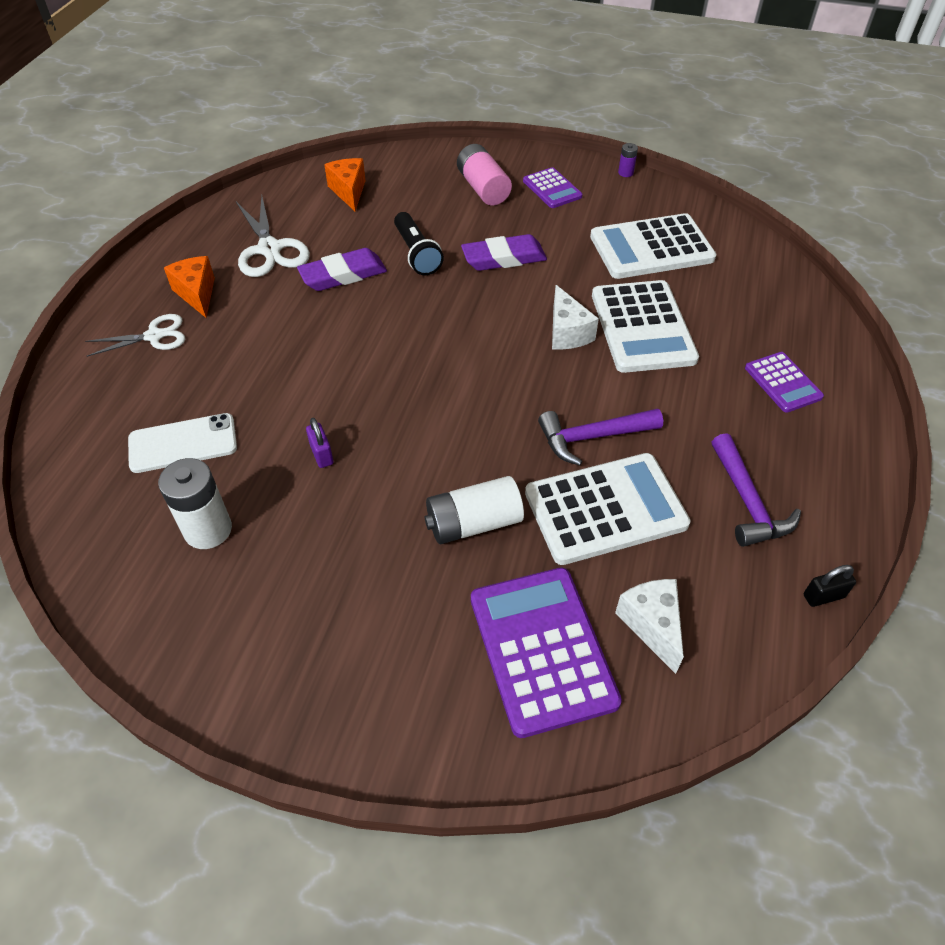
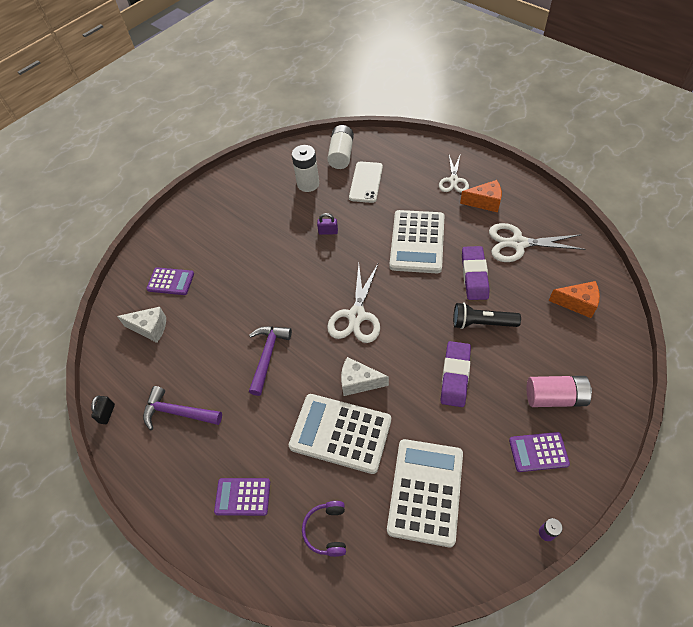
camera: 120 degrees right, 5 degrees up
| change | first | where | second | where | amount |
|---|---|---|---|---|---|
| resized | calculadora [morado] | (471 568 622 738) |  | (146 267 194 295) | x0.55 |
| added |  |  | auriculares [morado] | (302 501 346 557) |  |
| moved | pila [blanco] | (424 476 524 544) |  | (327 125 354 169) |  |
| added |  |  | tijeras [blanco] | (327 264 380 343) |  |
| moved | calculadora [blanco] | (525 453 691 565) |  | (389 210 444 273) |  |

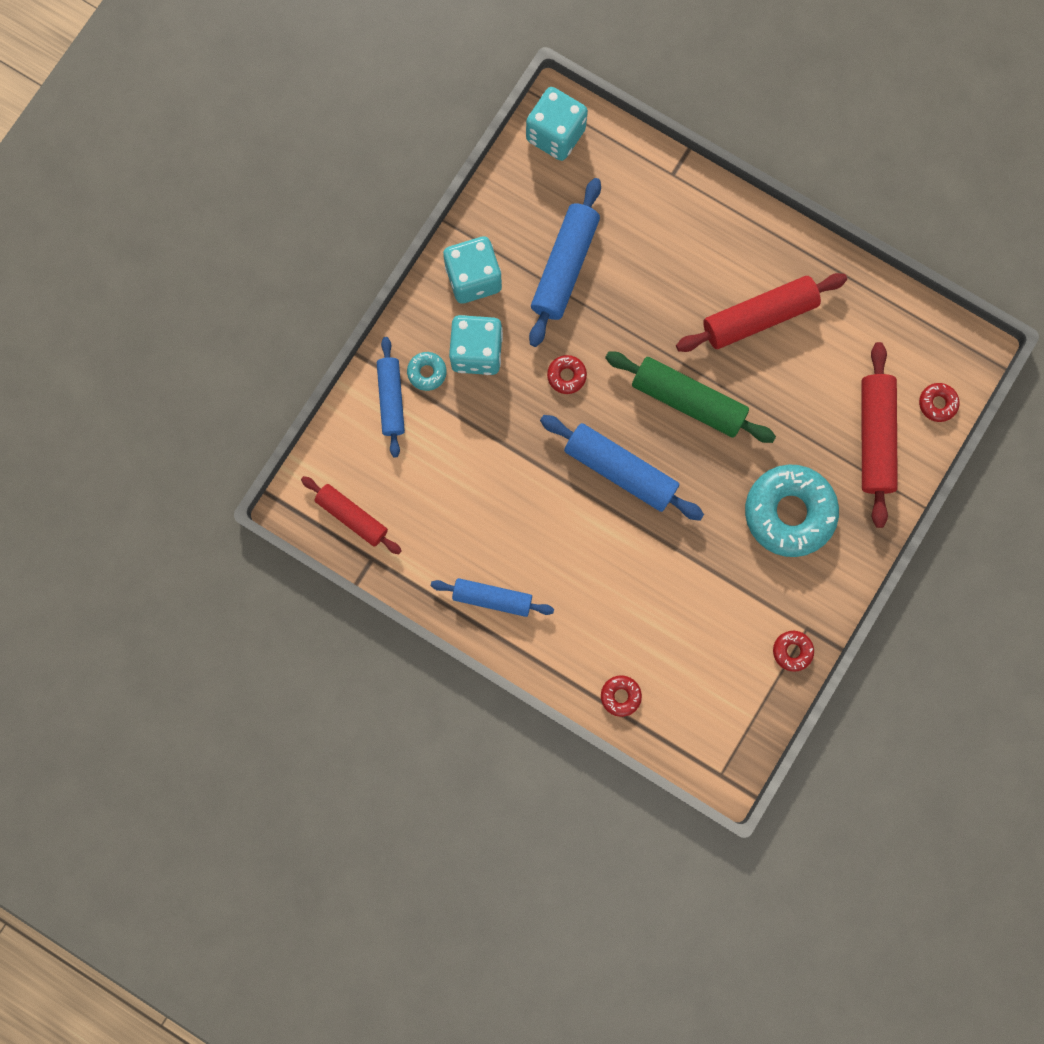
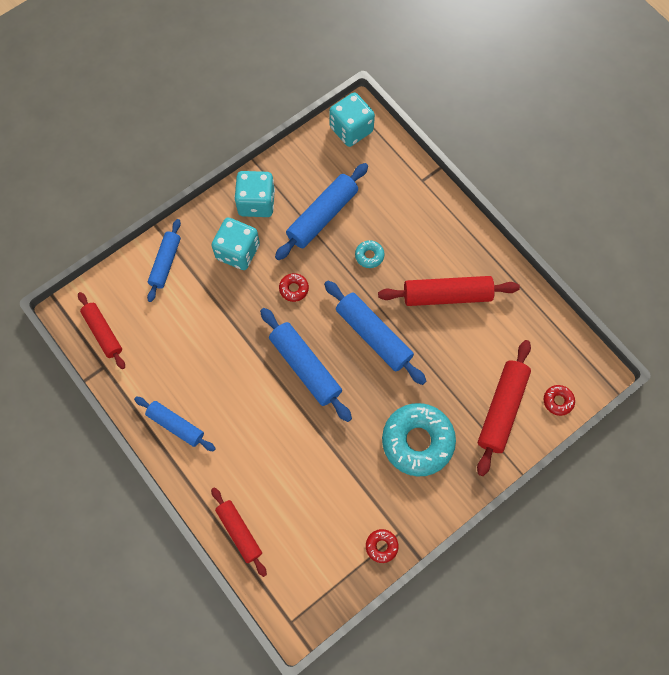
camera: 20 degrees right, 10 degrees down
| change | first | where | second | where | amount |
|---|---|---|---|---|---|
| replaced | rosquilla [rojo] | (601 675 642 717) | rodillo [rojo] | (211 487 267 577) |  |
| recoloured | rodillo [verde] | (605 352 776 443) | rodillo [azul] | (324 280 426 385) |  |
| moved | rosquilla [turquesa] | (407 352 447 391) |  | (355 240 384 268) |  |

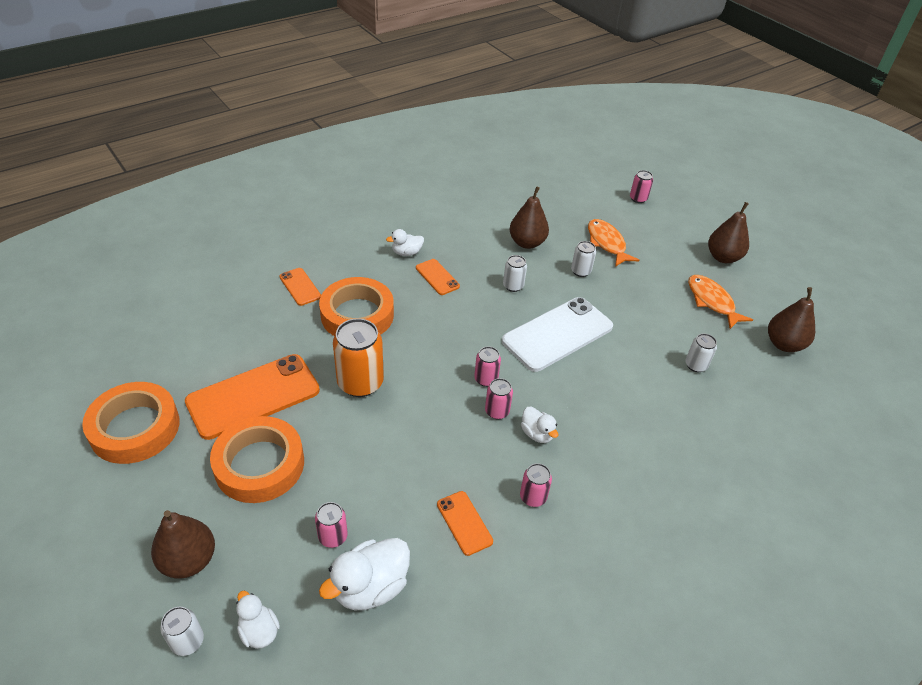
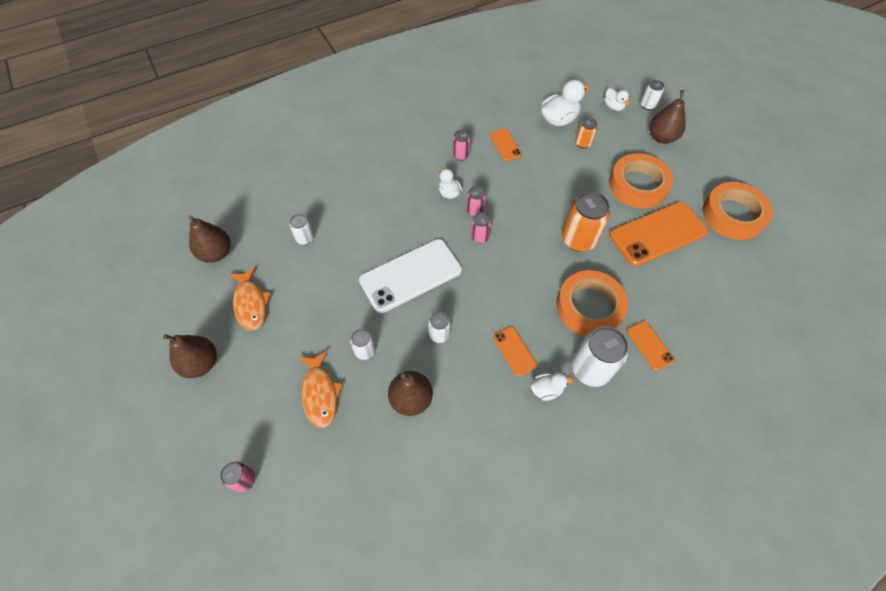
camera: 170 degrees left, 15 degrees up
| change | first | where | second | where | amount |
|---|---|---|---|---|---|
| added |  |  | lata [blanco] | (572 326 628 387) |  |
| recoloured | lata [rosa] | (315 502 348 548) | lata [naranja] | (575 118 597 149) |  |

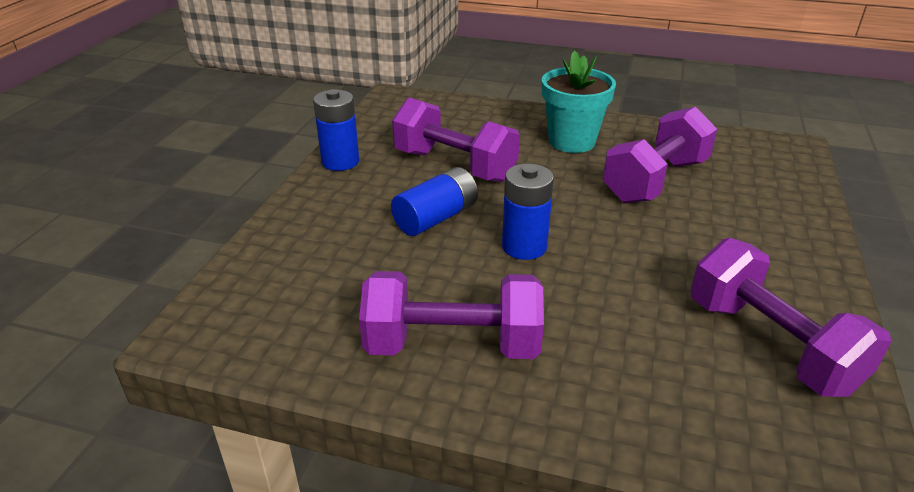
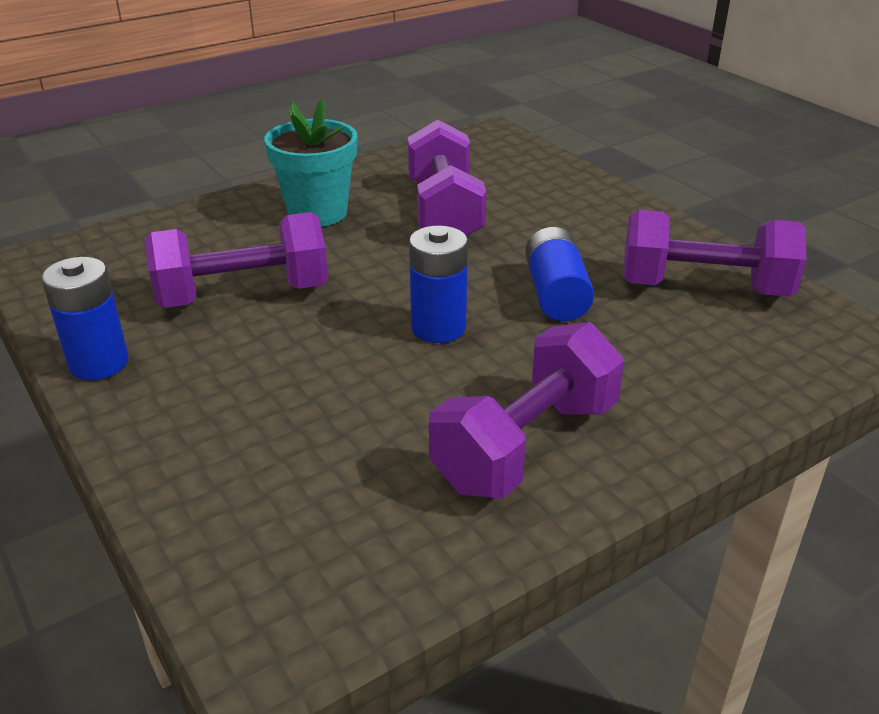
camera: 50 degrees left, 0 degrees up
| change | first | where | second | where | amount |
|---|---|---|---|---|---|
| moved | pila [azul] | (391 167 478 236) |  | (525 227 594 321) |  |

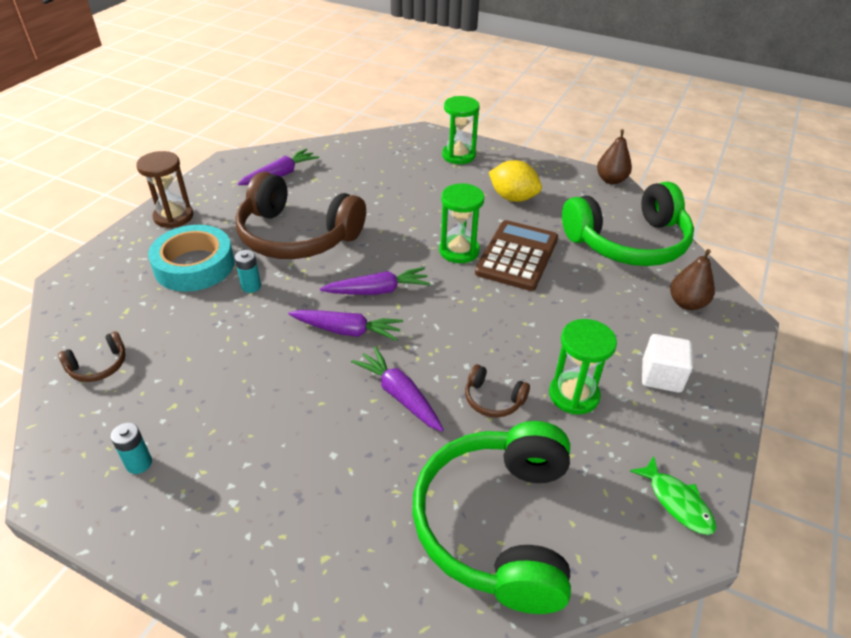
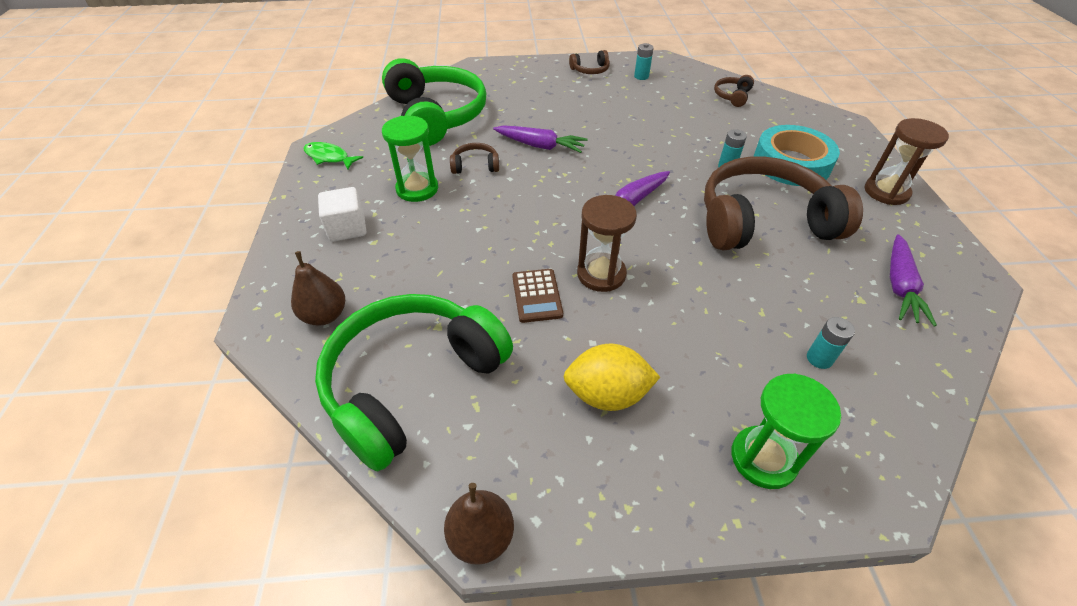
camera: 150 degrees right, 5 degrees up
| change | first | where | second | where | amount |
|---|---|---|---|---|---|
| resized | calculadora [marrón] | (475 220 558 291) |  | (512 269 563 323) | x0.56 |
| added |  |  | auriculares [marrón] | (569 50 610 74) |  |
| recoloured | reloj de arena [verde] | (439 183 484 263) | reloj de arena [marrón] | (577 195 637 292) |  |
| added |  |  | pila [turquesa] | (807 317 855 369) |  |
| removed | zanahoria [morado] | (288 310 403 341) |  |  |  |

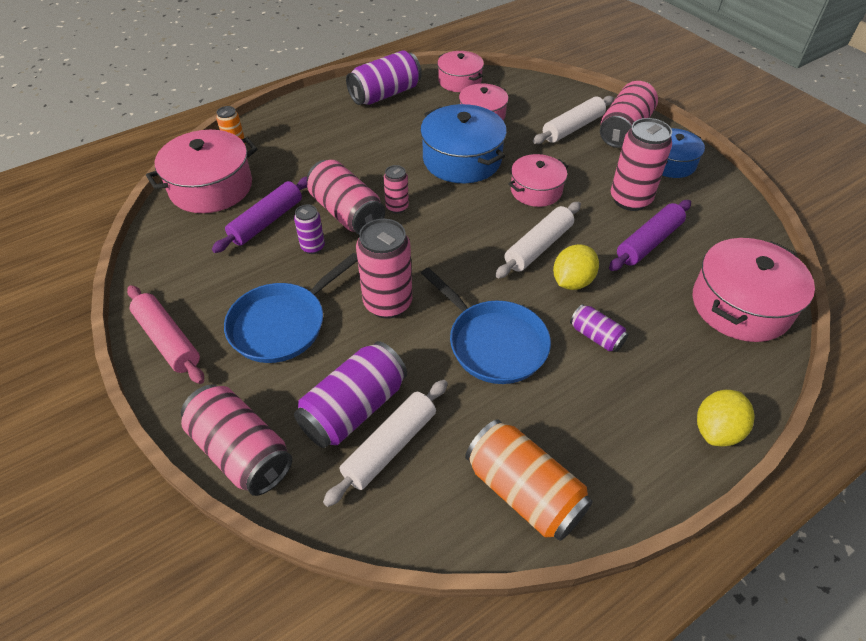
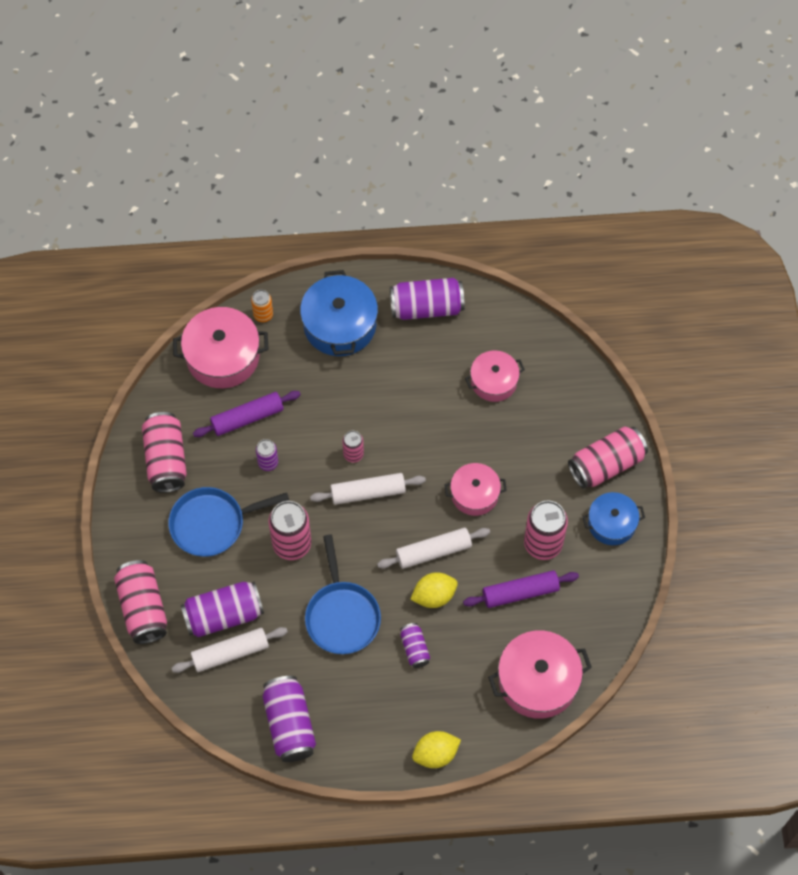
camera: 30 degrees right, 15 degrees up
| change | first | where | second | where | amount |
|---|---|---|---|---|---|
| moved | lata [rosa] | (307 160 385 234) |  | (142 412 187 493) |  |
| recoloured | lata [naranja] | (465 419 593 541) | lata [morado] | (263 676 316 762) |  |
| moved | olla [azul] | (420 104 507 183) |  | (300 270 378 356) |  |
| moved | rodillo [blanco] | (533 96 614 144) |  | (310 473 426 505) |  |
| removed | rodillo [rosa] | (127 285 204 384) |  |  |  |
| removed | olla [rosa] | (437 51 484 92) |  |  |  |

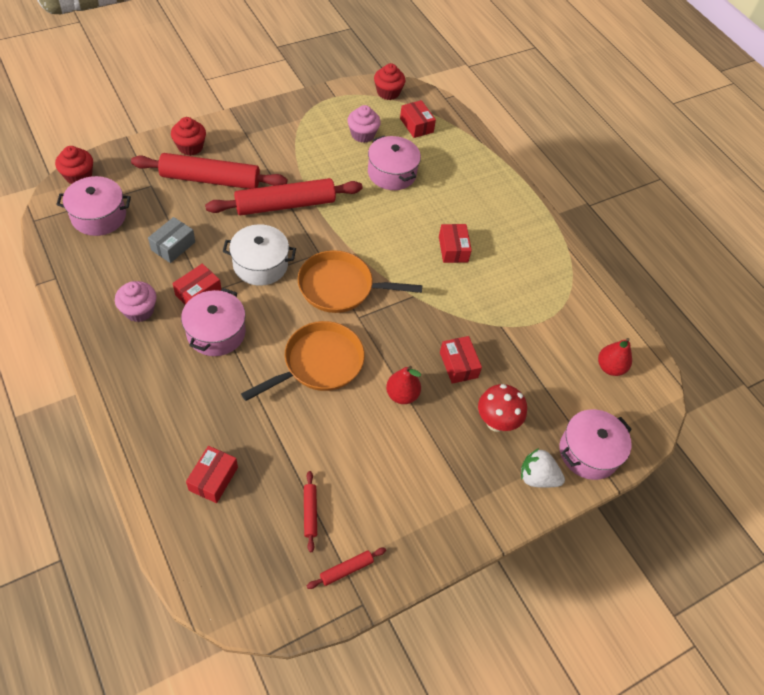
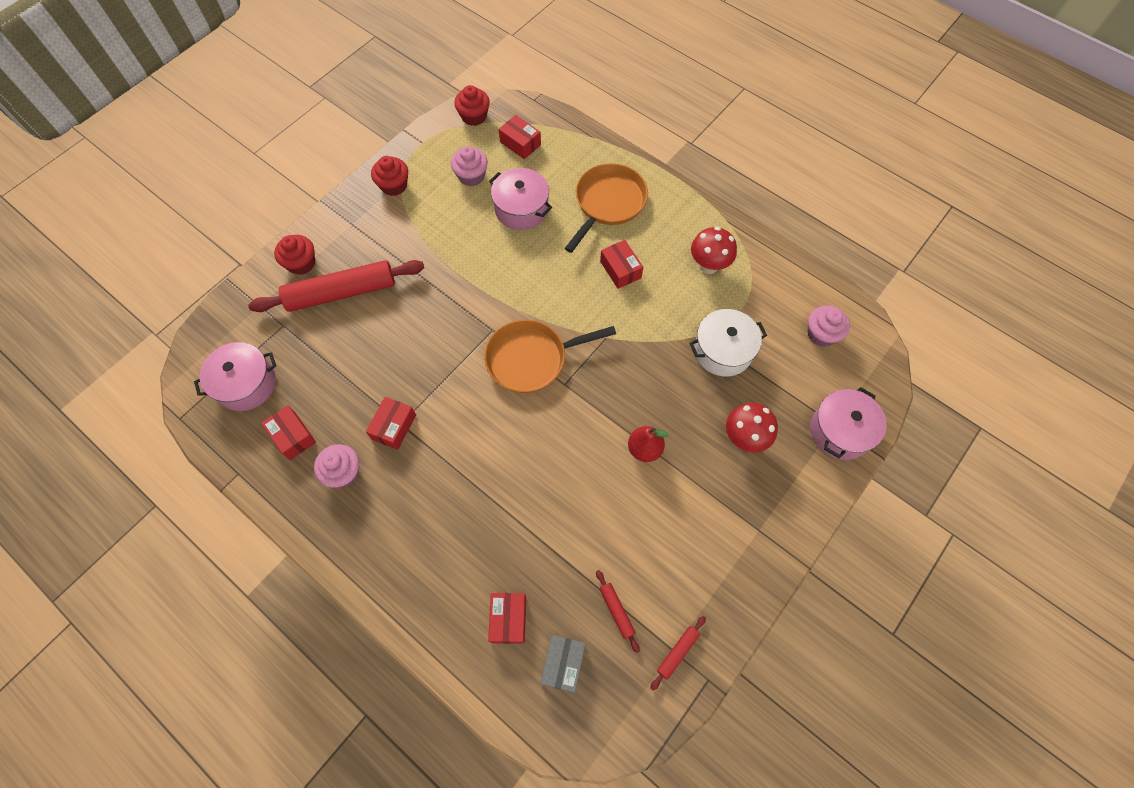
camera: 15 degrees left, 10 degrees up
| change | first | where | second | where | amount |
|---|---|---|---|---|---|
| moved | caja [rojo] | (440 336 482 384) |  | (261 405 316 460) |  |
| moved | magdalena [rojo] | (55 146 93 184) |  | (371 156 408 196) |  |
| moved | caja [gris] | (148 217 195 263) |  | (540 635 586 693) |  |
| moved | sartén [naranja] | (241 321 365 401) |  | (565 163 648 253) |  |
| moved | olla [blanco] | (222 224 296 286) |  | (689 309 767 376) |  |
| added |  |  | seta [rojo] | (691 227 737 274) |  |
| replaced | pera [rojo] | (598 338 632 376) | magdalena [rosa] | (808 305 850 347) |  |
| removed | olla [rosa] | (181 288 246 356) |  |  |  |
| removed | rodillo [rojo] | (205 178 362 216) |  |  |  |
| removed | fresa [blanco] | (521 448 565 488) |  |  |  |

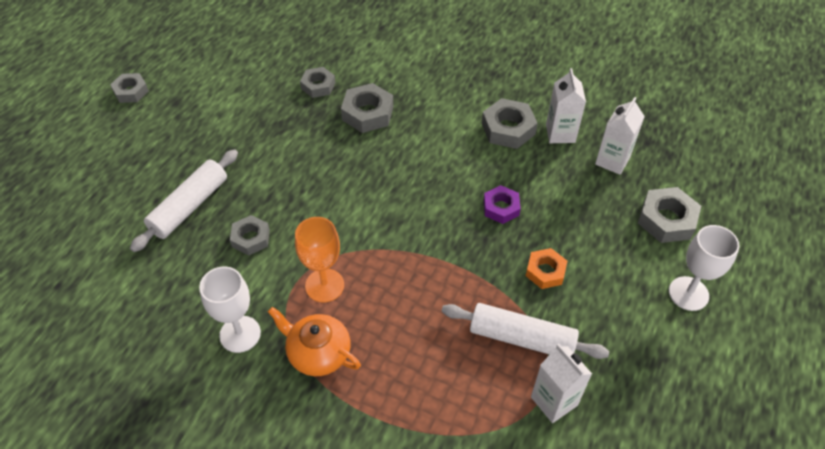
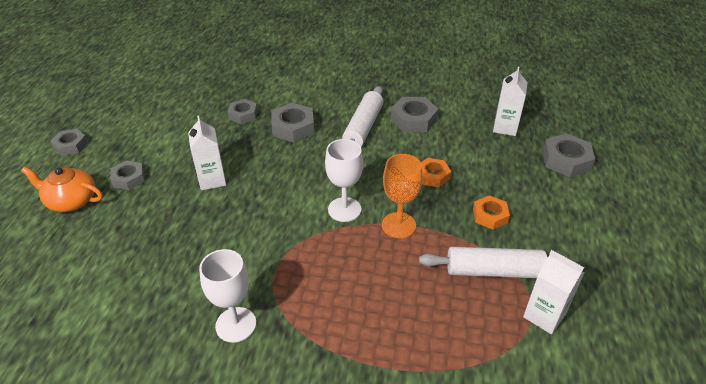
camera: 15 degrees left, 10 degrees down
| change | first | where | second | where | amount |
|---|---|---|---|---|---|
| moved | tetera [naranja] | (268 307 361 376) |  | (21 167 103 212) |  |
| moved | tuerca [gris] | (230 215 270 255) |  | (110 160 145 190) |  |
| moved | cartón de leche [blanco] | (546 68 586 143) |  | (188 116 226 190) |  |
| moved | copa [blanco] | (669 225 740 311) |  | (325 139 363 222) |  |
| moved | rodillo [blanco] | (130 149 238 252) |  | (342 86 383 147) |  |
| moved | copa [naranja] | (295 217 344 302) |  | (382 154 423 238) |  |
| recoloured | tuerca [morado] | (483 185 521 224) | tuerca [naranja] | (421 158 451 187) |  |

